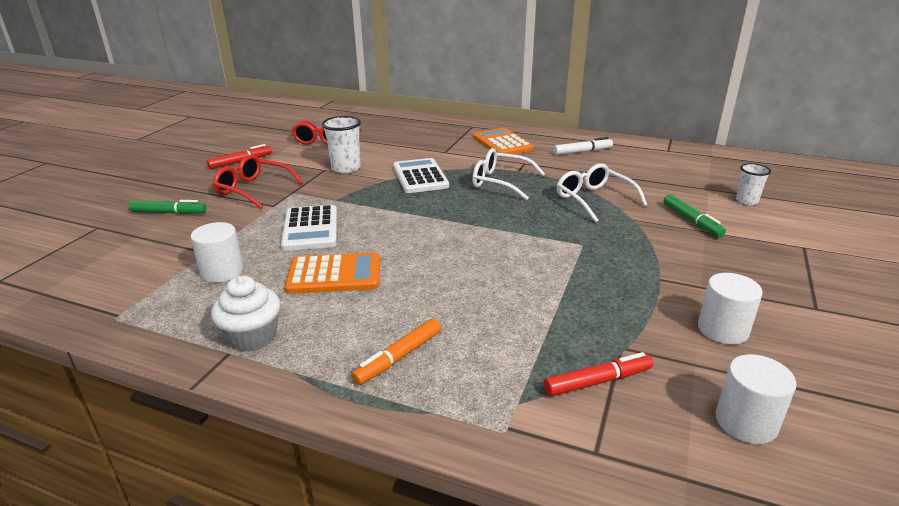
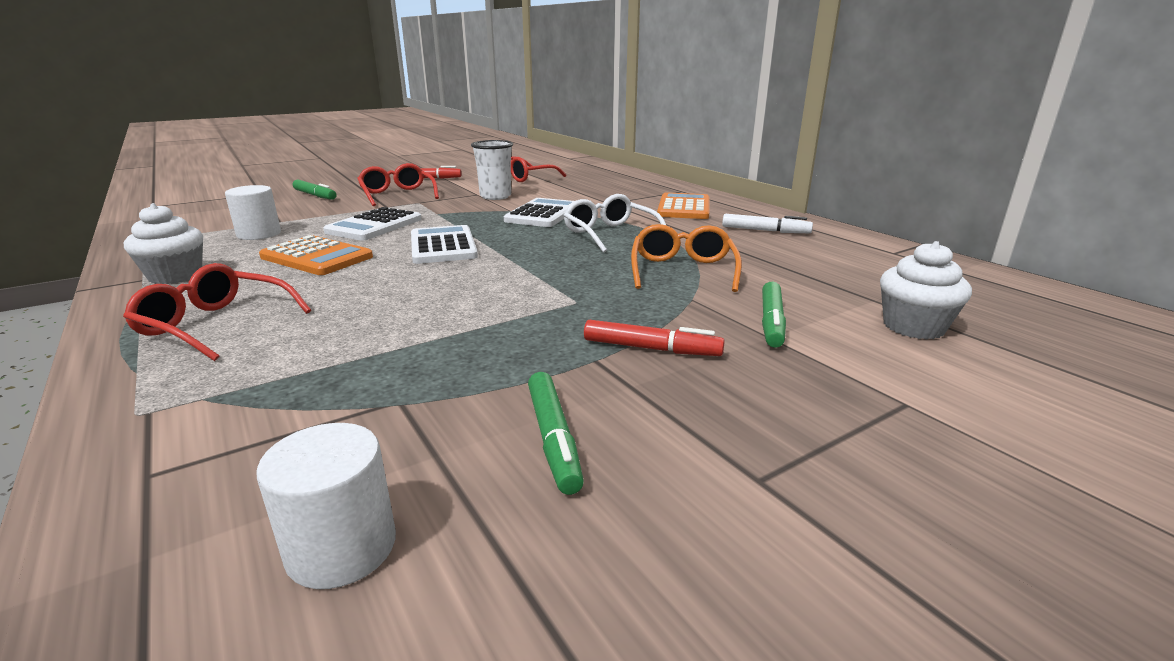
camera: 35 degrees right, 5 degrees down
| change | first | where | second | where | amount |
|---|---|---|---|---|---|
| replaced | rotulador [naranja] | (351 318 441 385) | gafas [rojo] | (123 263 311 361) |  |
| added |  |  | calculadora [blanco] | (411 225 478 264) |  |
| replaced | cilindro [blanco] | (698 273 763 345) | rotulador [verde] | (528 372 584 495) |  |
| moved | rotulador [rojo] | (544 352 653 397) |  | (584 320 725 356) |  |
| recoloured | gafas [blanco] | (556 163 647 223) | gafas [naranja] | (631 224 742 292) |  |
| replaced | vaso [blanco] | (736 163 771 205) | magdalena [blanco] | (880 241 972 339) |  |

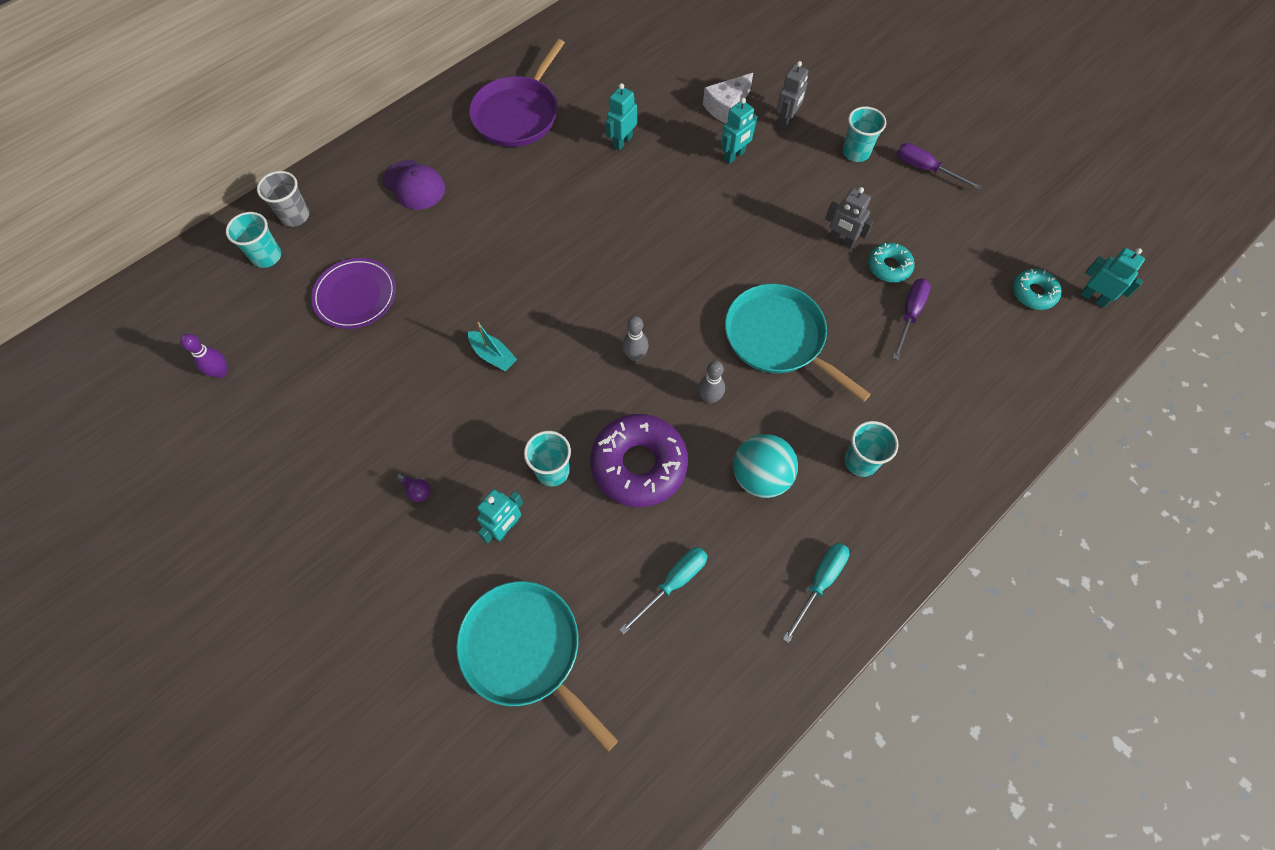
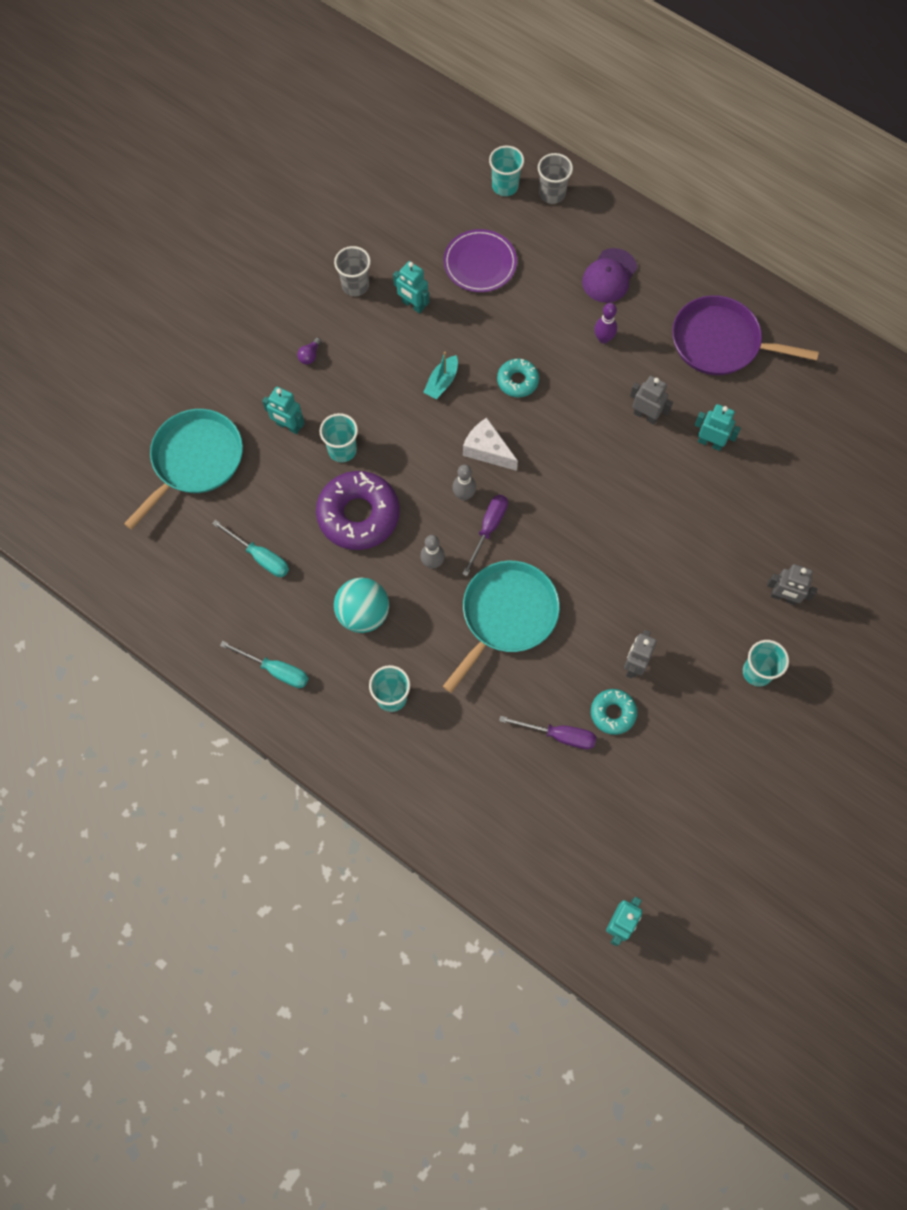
camera: 80 degrees right, 5 degrees up
| change | first | where | second | where | amount |
|---|---|---|---|---|---|
| added |  |  | vaso [gris] | (334 246 371 296) |  |
| moved | robot [turquesa] | (721 98 758 164) |  | (393 261 429 314) |  |
| moved | destornillador [morado] | (897 143 982 190) |  | (462 495 508 576) |  |
| moved | queso [blanco] | (703 73 753 123) |  | (463 418 518 471) |  |
| moved | rosquilla [turquesa] | (1013 269 1062 310) |  | (497 358 539 397) |  |
| moved | bolo [morado] | (180 334 228 378) |  | (594 303 617 344) |  |
| added |  |  | robot [gris] | (630 376 673 424) |  |

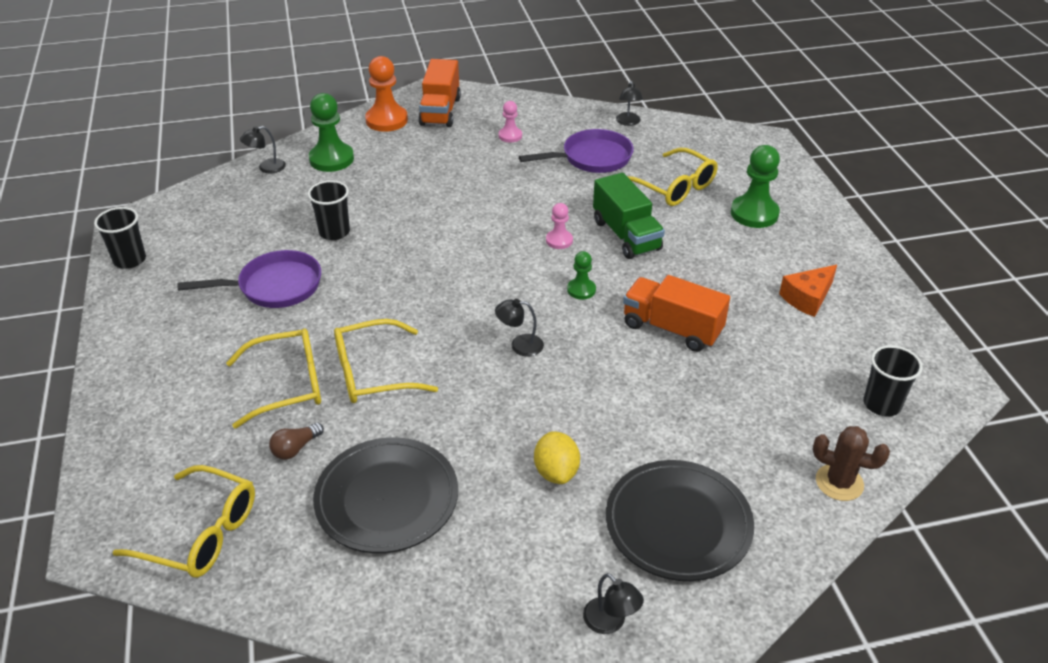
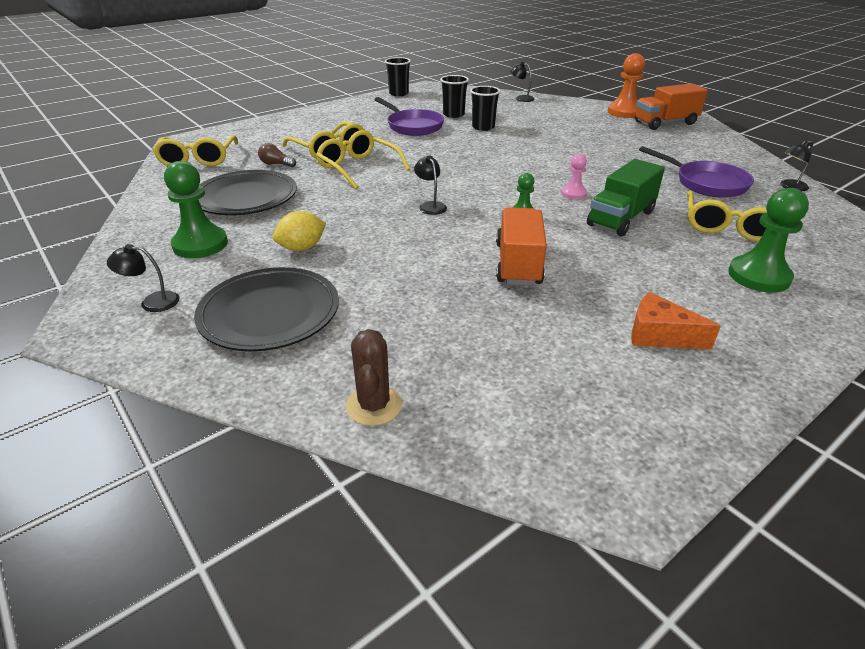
camera: 65 degrees right, 5 degrees down
| change | first | where | second | where | amount |
|---|---|---|---|---|---|
| turned | lámpara [negro] | (583 573 644 634) |  | (107 244 180 312) | 60 degrees clockwise |
| moved | peón [verde] | (309 93 354 172) |  | (164 161 228 258) |  |
| moved | vaso [negro] | (864 345 923 416) |  | (440 75 469 118) |  |
| removed | peón [rosa] | (499 101 522 142) |  |  |  |

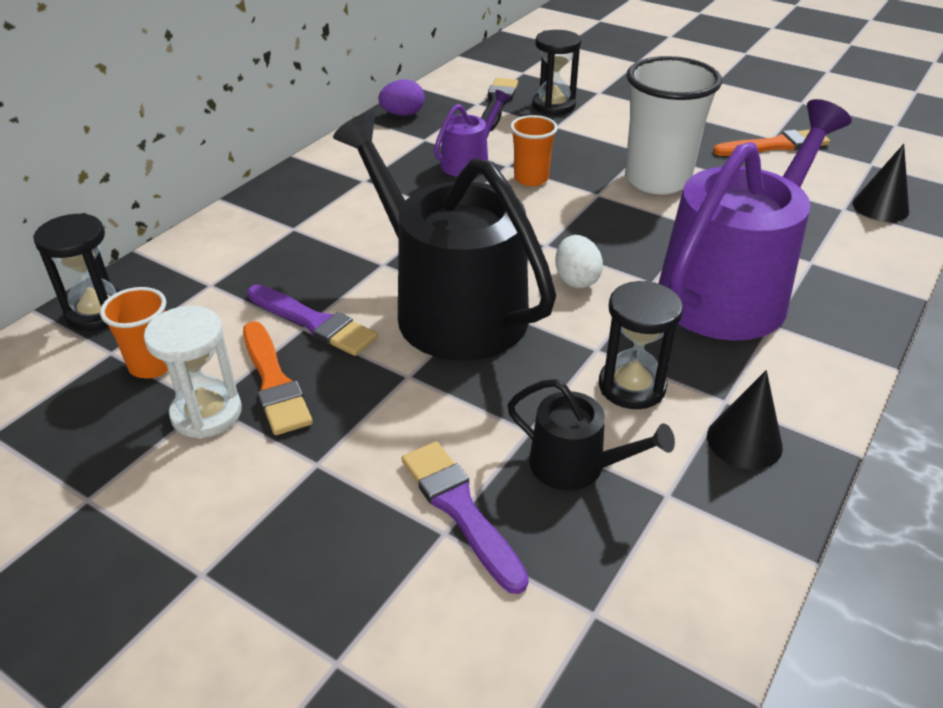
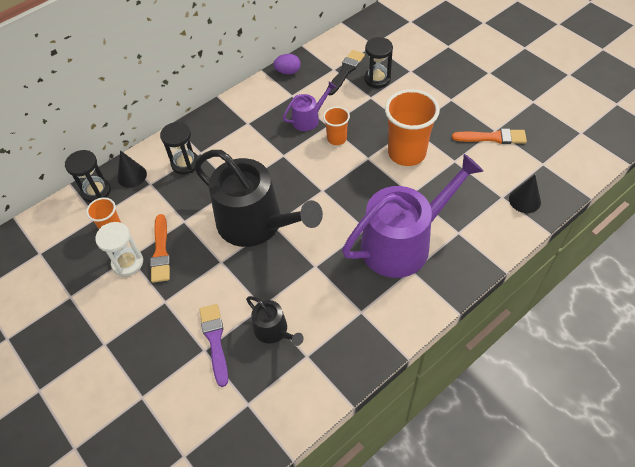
camera: 20 degrees right, 15 degrees up
| change | first | where | second | where | amount |
|---|---|---|---|---|---|
| moved | cono [negro] | (707 370 783 469) |  | (117 150 147 188) |  |
| moved | reloj de arena [negro] | (599 280 683 409) |  | (160 122 199 175) |  |
| turned | regadera [negro] | (333 112 556 361) |  | (194 150 323 247) | 150 degrees clockwise |
| recoloured | vaso [blanco] | (625 56 722 194) | vaso [naranja] | (385 89 440 166) |  |
| removed | pincel [morado] | (247 285 377 356) |  |  |  |
| removed | huevo [blanco] | (555 235 603 288) |  |  |  |

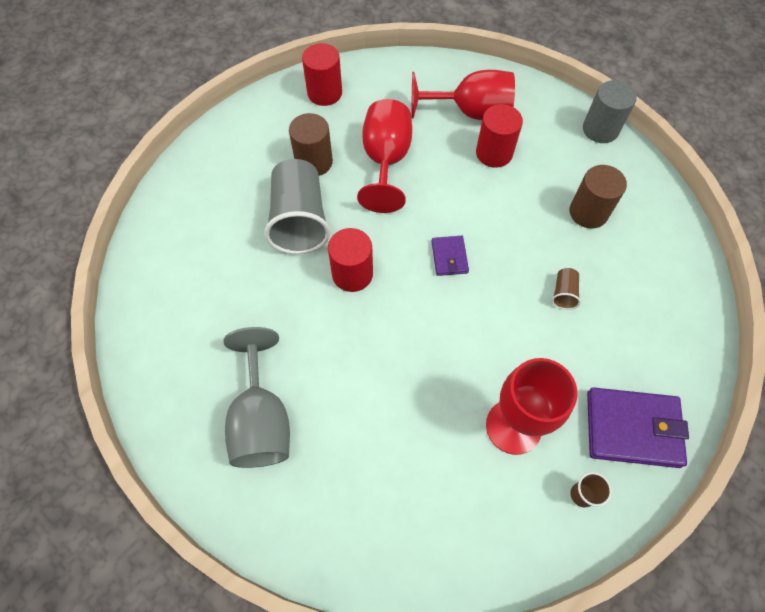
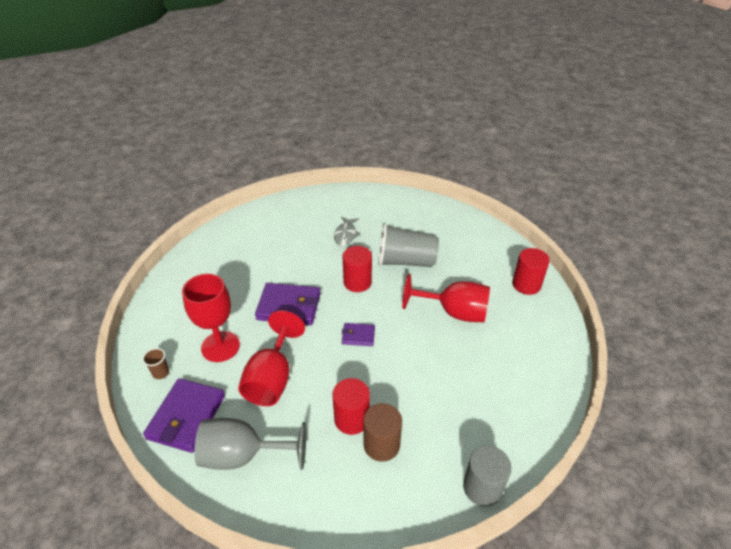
camera: 100 degrees right, 20 degrees down
| change | first | where | second | where | amount |
|---|---|---|---|---|---|
| moved | copa [gris] | (224 327 290 468) |  | (194 418 306 470) |  |
| moved | copa [rojo] | (411 70 515 120) |  | (238 311 305 406) |  |
| added |  |  | cartera [morado] | (255 283 321 325) |  |
| moved | cilindro [rojo] | (476 104 523 168) |  | (333 378 370 435) |  |
| added |  |  | pez [gris] | (334 216 361 246) |  |
| removed | cilindro [marrón] | (289 113 333 176) |  |  |  |
| removed | vaso [marrón] | (552 268 581 310) |  |  |  |

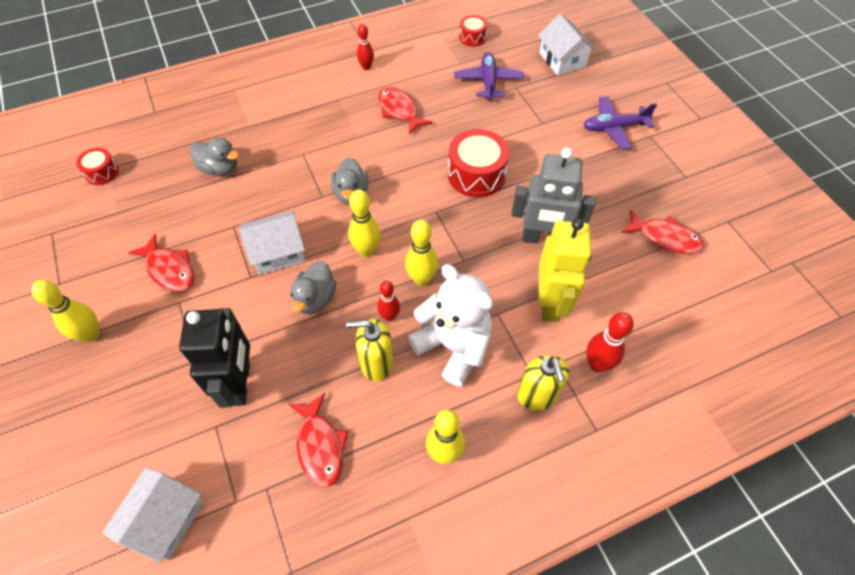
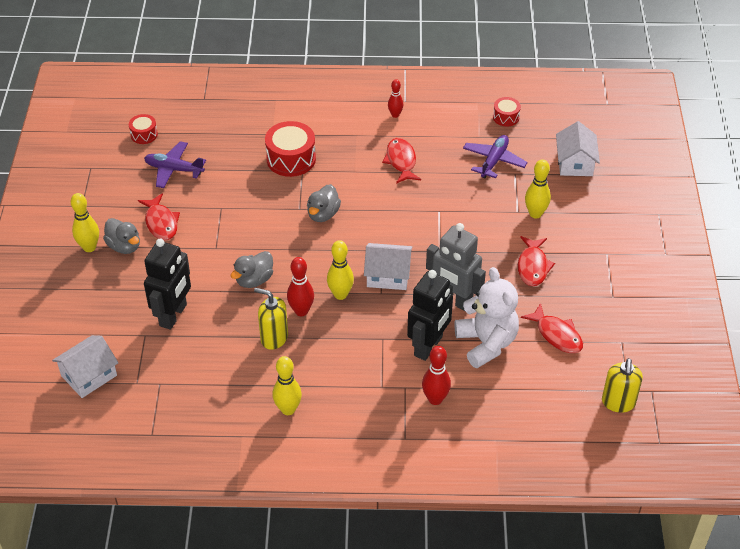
camera: 25 degrees right, 10 degrees down
| change | first | where | second | where | amount |
|---|---|---|---|---|---|
| moved | pato [gris] | (190 138 239 176) |  | (103 218 140 254) |  |
| moved | avión [morado] | (584 96 657 150) |  | (144 141 206 188) |  |
| moved | tambor [rojo] | (448 129 509 197) |  | (265 121 316 177) |  |
| resized | bolo [rojo] | (378 281 400 321) |  | (287 257 314 316) | x1.50 |
| moved | casa [blanco] | (239 210 305 275) |  | (364 243 413 290) |  |
| recoloured | robot [amarillo] | (539 219 592 322) | robot [negro] | (407 270 453 361) |  |
| moved | osito [blanco] | (408 264 493 387) |  | (454 267 519 368) |  |
| moved | pez [rojo] | (289 393 348 488) |  | (518 236 555 286) |  |
| moved | bolo [amarillo] | (348 189 381 257) |  | (525 159 551 219) |  |
| moved | dispensador de jabón [amarillo] | (517 355 569 410) |  | (602 358 643 413) |  |

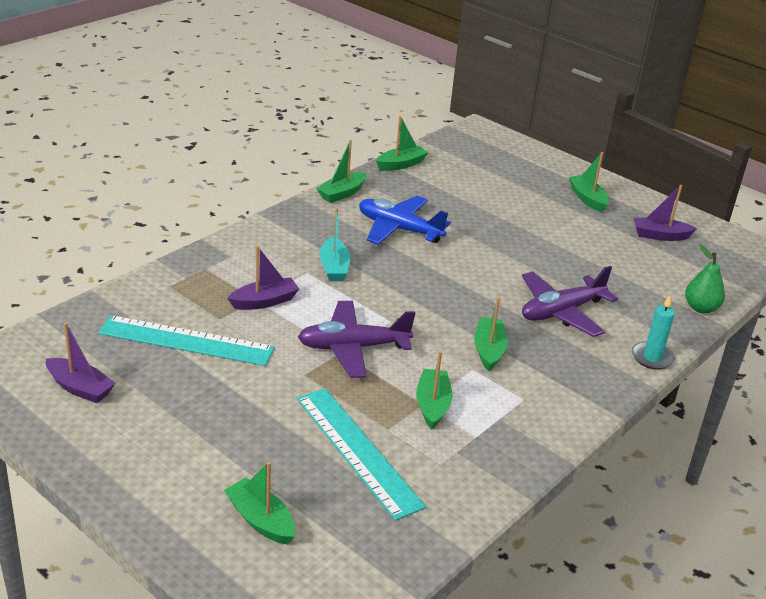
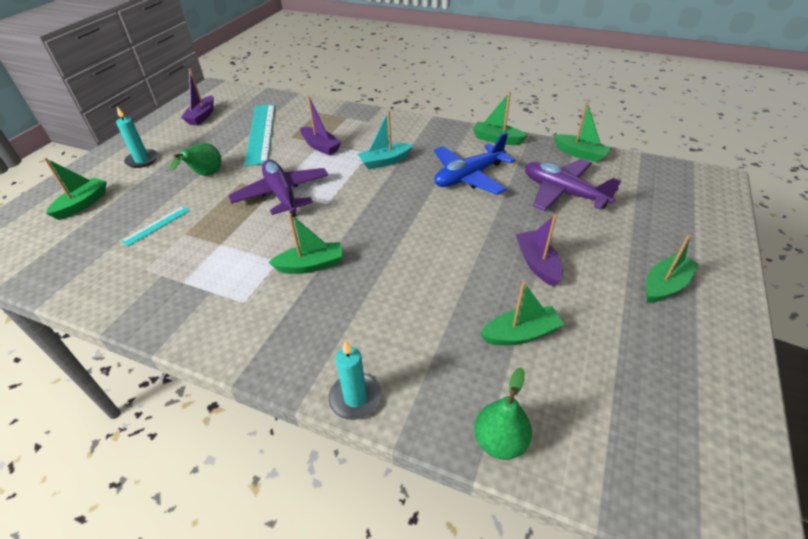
camera: 75 degrees right, 10 degrees up
| change | first | where | second | where | amount |
|---|---|---|---|---|---|
| added |  |  | vela [turquesa] | (116 107 158 168) |  |
| resized | regla [turquesa] | (297 388 426 521) |  | (121 206 190 246) | x0.47 |
| added |  |  | pera [verde] | (170 143 221 176) |  |
| turned | avión [azul] | (359 196 451 245) |  | (434 132 515 195) | 135 degrees counterclockwise |
| moved | barco [verde] | (416 351 452 429) |  | (480 282 565 345) |  |
| moved | barco [morado] | (634 185 697 241) |  | (516 215 563 286) |  |
| moved | avión [morado] | (522 266 618 337) |  | (525 159 621 211) |  |

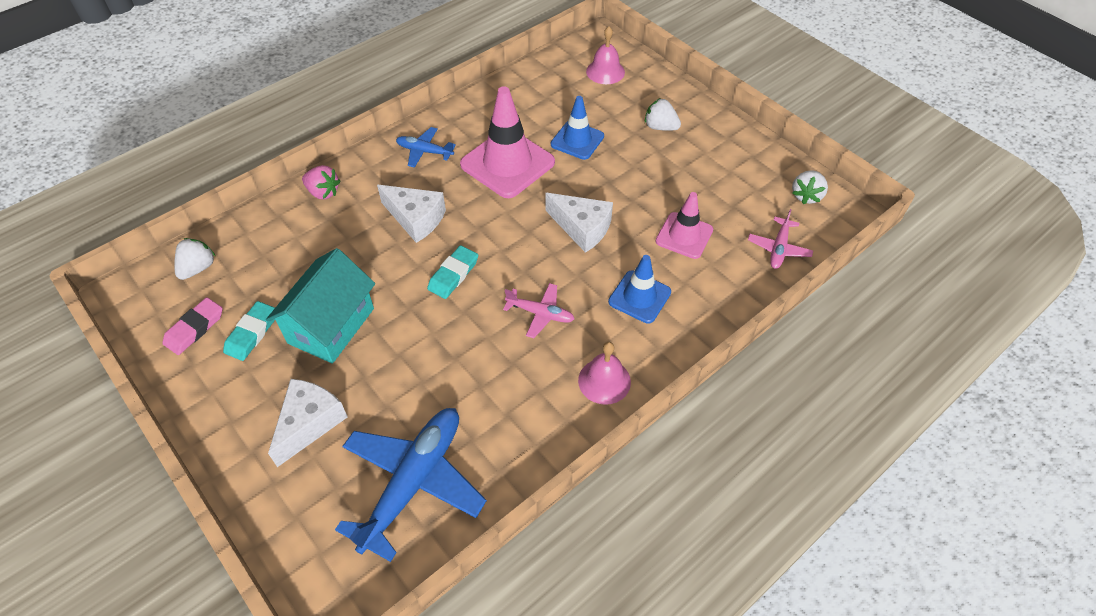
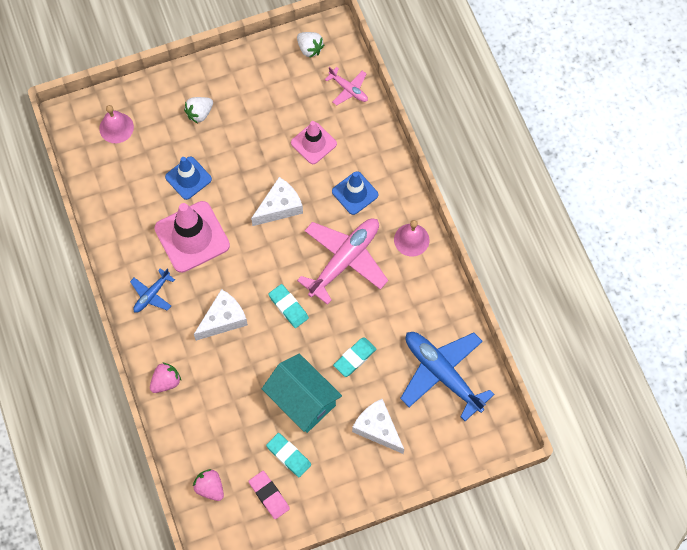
camera: 70 degrees left, 15 degrees up
| change | first | where | second | where | amount |
|---|---|---|---|---|---|
| recoloured | fresa [blanco] | (174 238 215 280) | fresa [rosa] | (193 469 224 501) |  |
| resized | avión [rosa] | (503 283 574 338) |  | (297 219 388 305) | x2.00 |
| added |  |  | goma de borrar [turquesa] | (333 337 376 377) |  |

